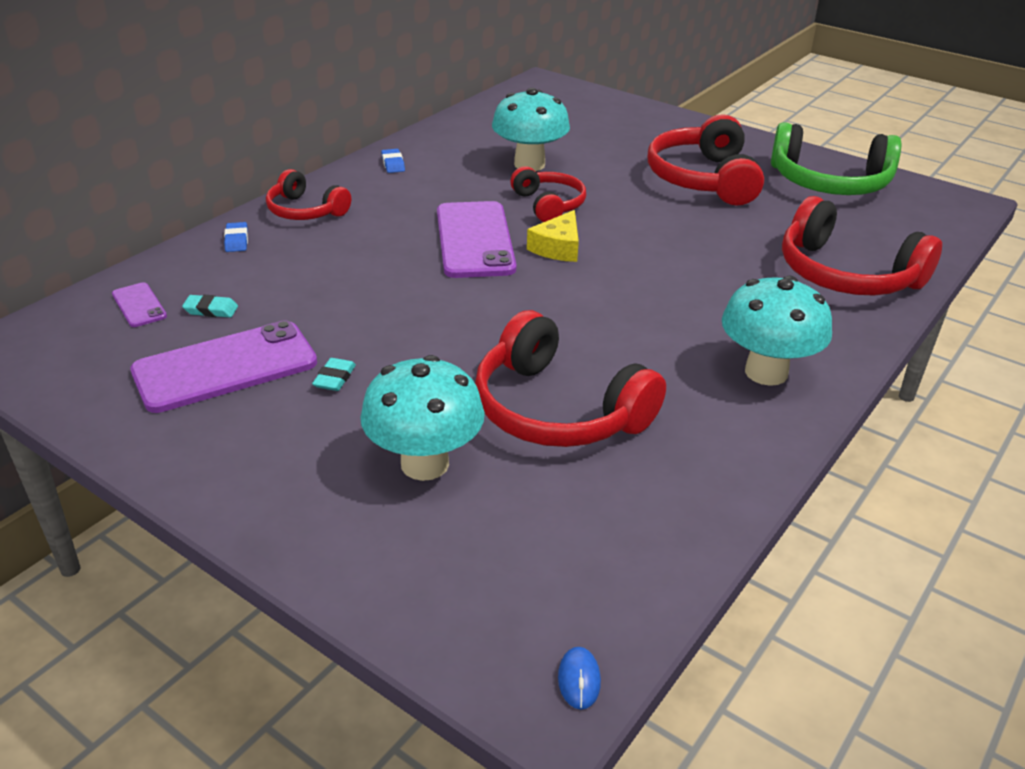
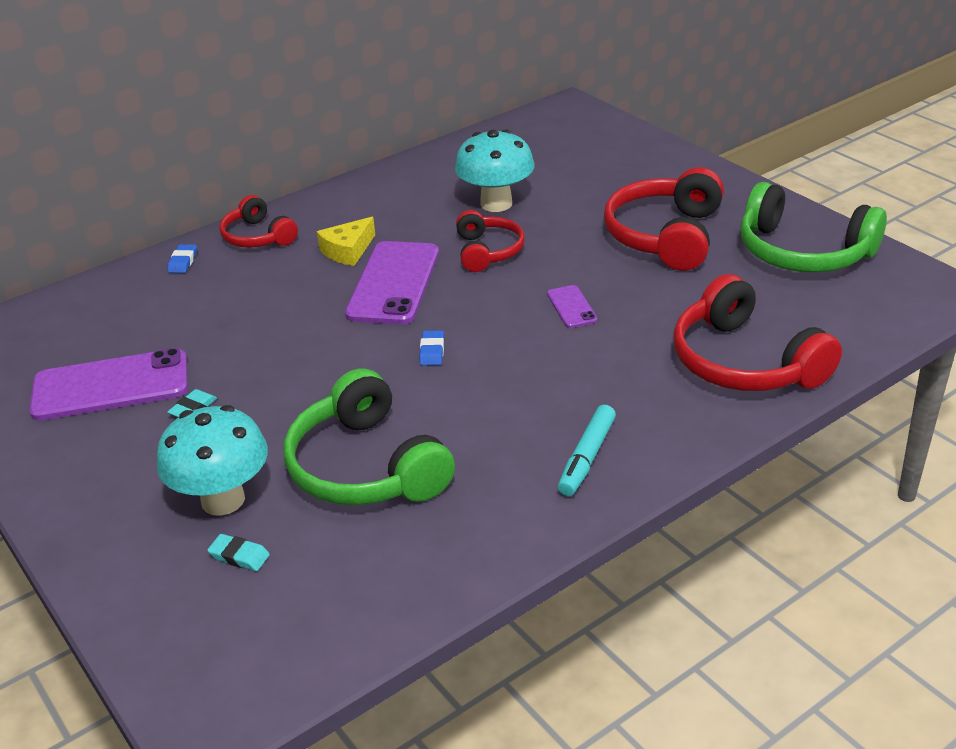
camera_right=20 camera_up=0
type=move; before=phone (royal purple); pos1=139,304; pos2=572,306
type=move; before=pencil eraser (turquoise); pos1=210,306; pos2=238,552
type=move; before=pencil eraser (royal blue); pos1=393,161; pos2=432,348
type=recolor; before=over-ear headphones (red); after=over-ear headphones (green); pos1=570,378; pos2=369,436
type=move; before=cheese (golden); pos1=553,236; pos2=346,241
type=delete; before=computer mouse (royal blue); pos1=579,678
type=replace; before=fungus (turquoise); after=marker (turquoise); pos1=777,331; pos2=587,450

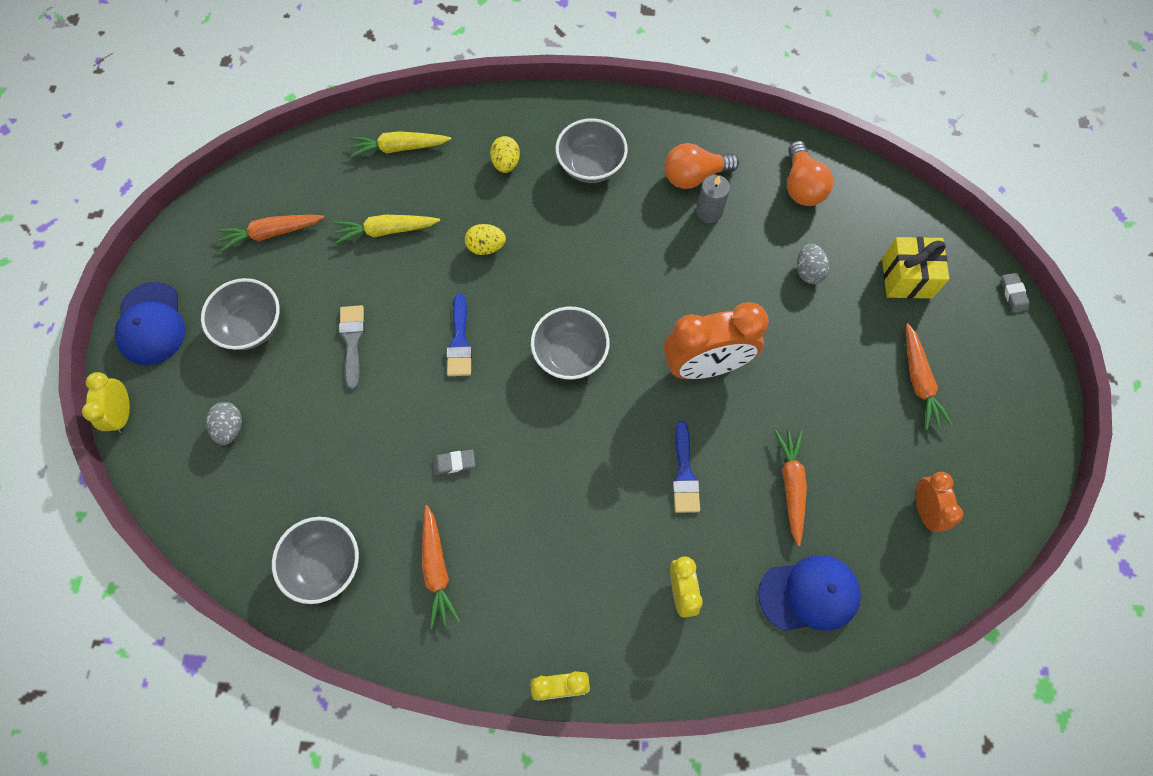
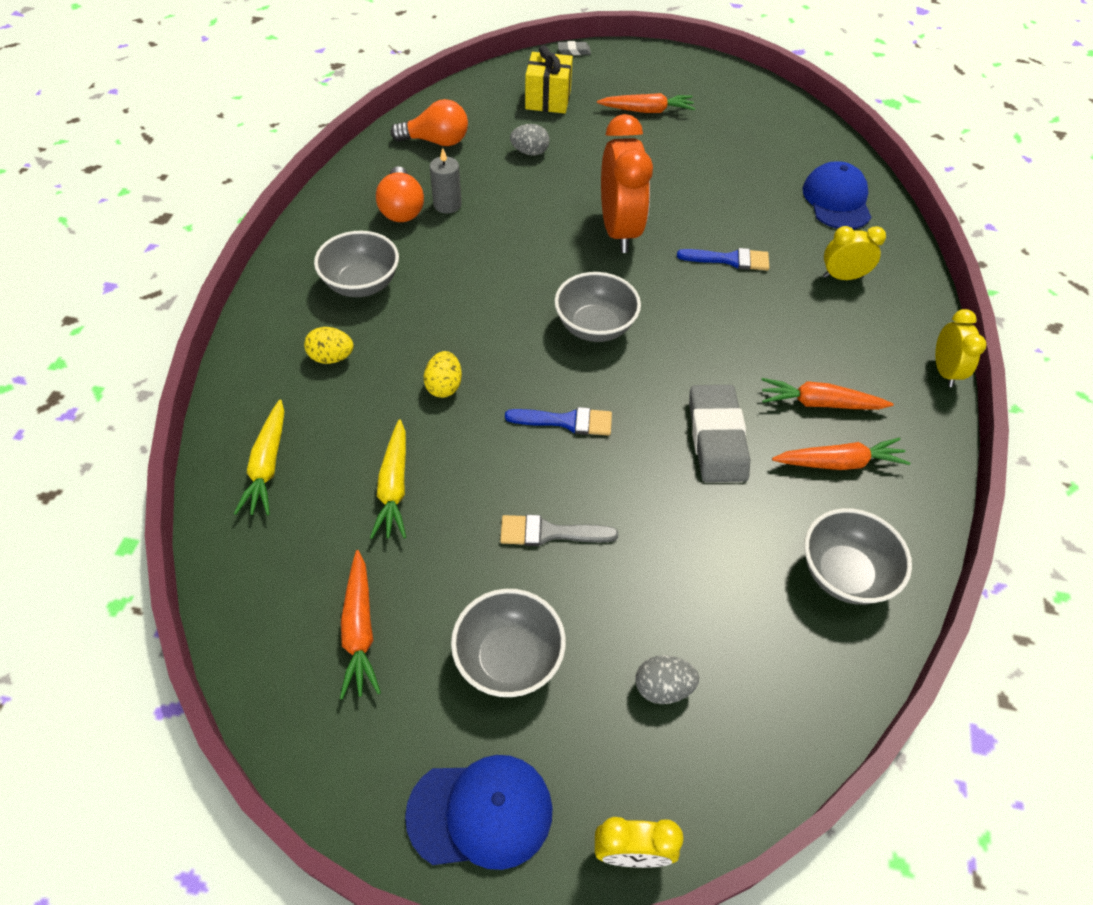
camera_right=-85 camera_up=-15
type=resize; before=pencil eraser (ash-grey); pos1=454,462; pos2=719,433; scale=2.19
type=move; before=root vegetable (orange-coloured); pos1=790,488; pos2=827,394
type=delete; before=alarm clock (orange-coloured); pos1=939,502

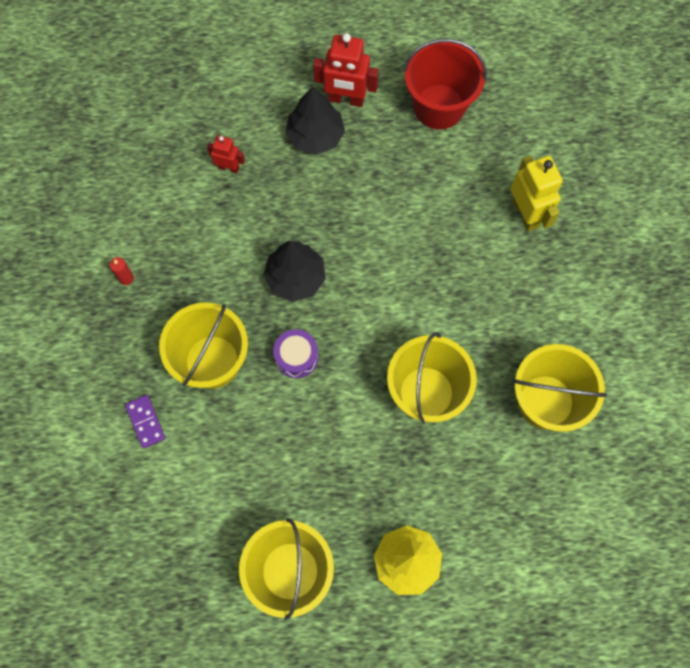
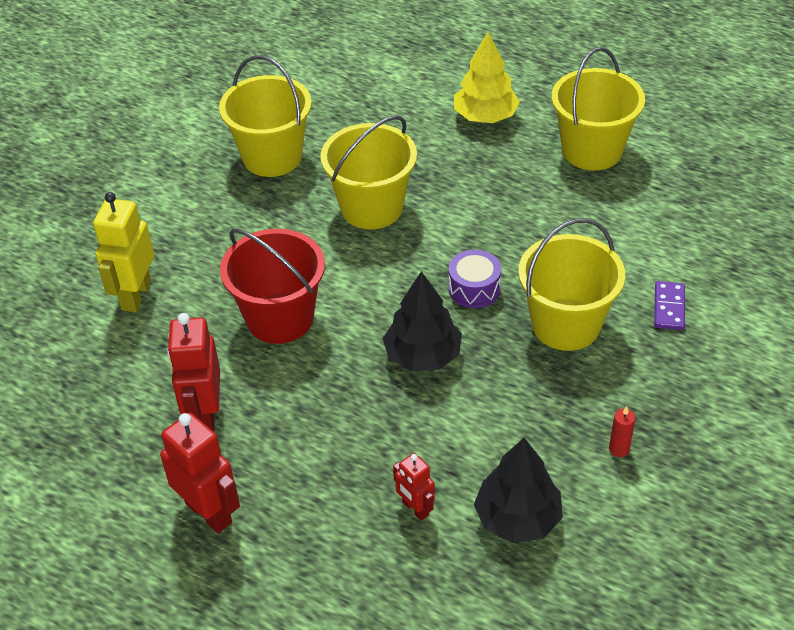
camera_right=-145 camera_up=-25
type=move; before=toy tree (ebony); pos1=315,121; pos2=518,490
type=move; before=pail (red); pos1=445,84; pos2=272,286
type=insert; after=toy robot (red); pos2=193,372

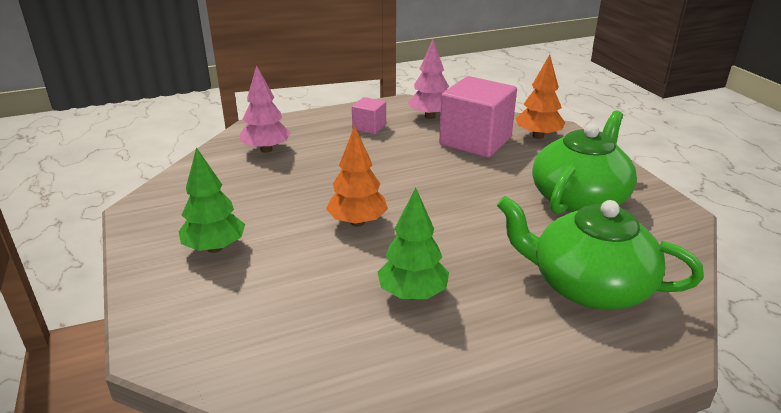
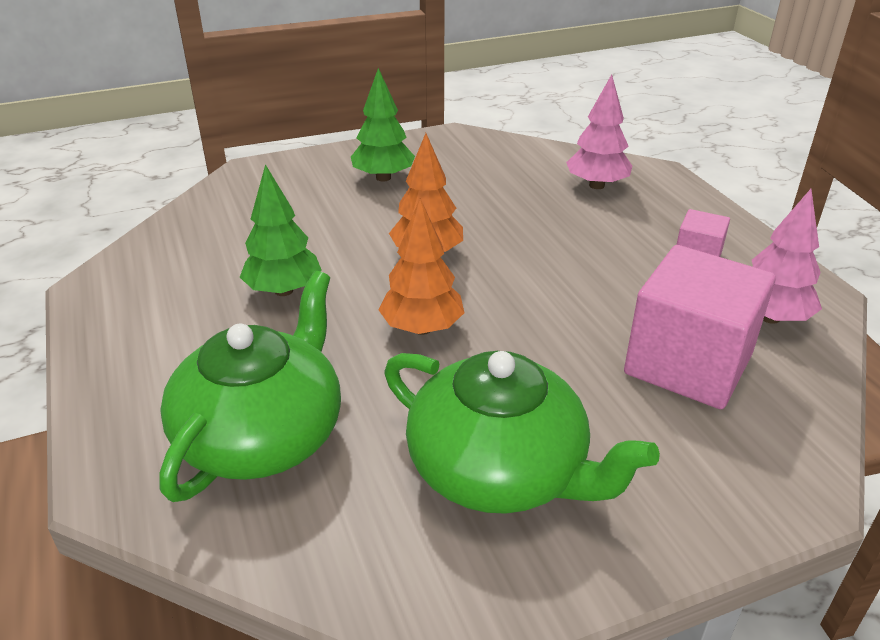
camera_right=90 camera_up=5
type=move; before=toy tree (orange-coloured); pos1=540,97; pos2=421,267

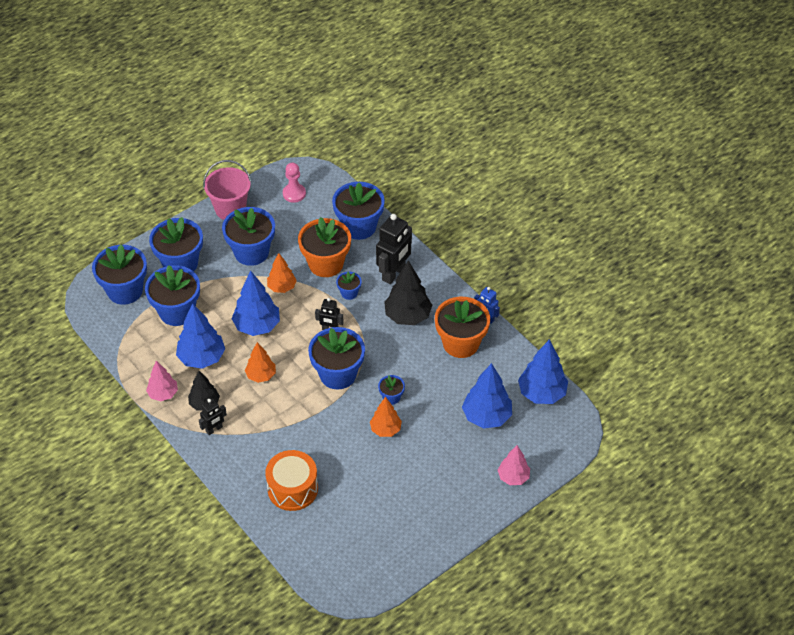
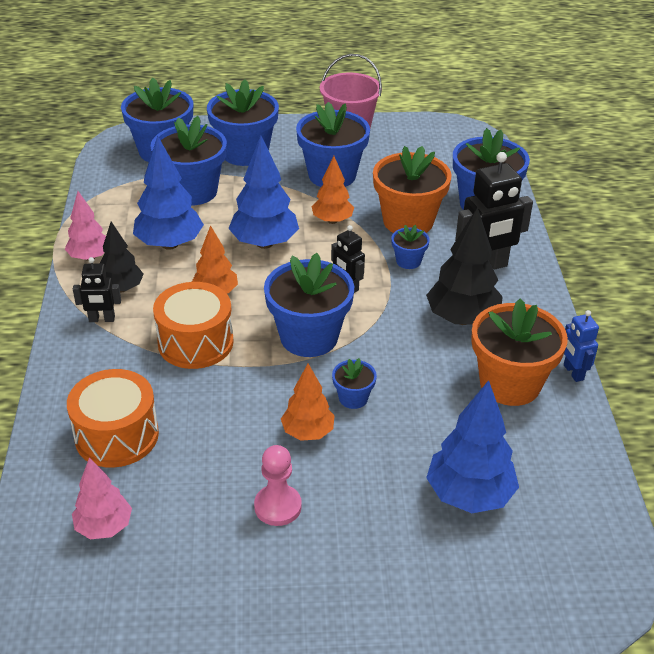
camera_right=35 camera_up=-10
type=move; before=chess pawn (rosy); pos1=294,183; pos2=278,485
type=move; before=toy tree (rosy); pos1=514,465; pos2=102,498
type=delete; before=toy tree (royal blue); pos1=543,371
type=insert; after=drum (orange-coloured); pos2=193,325

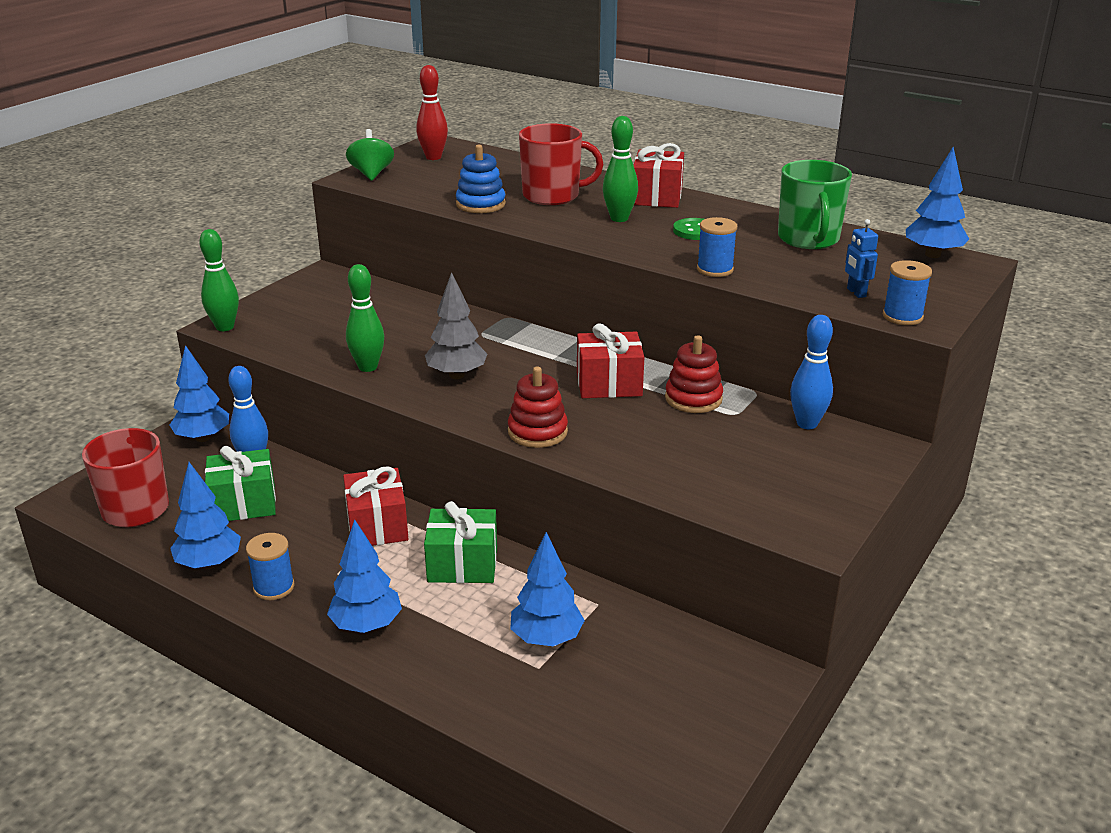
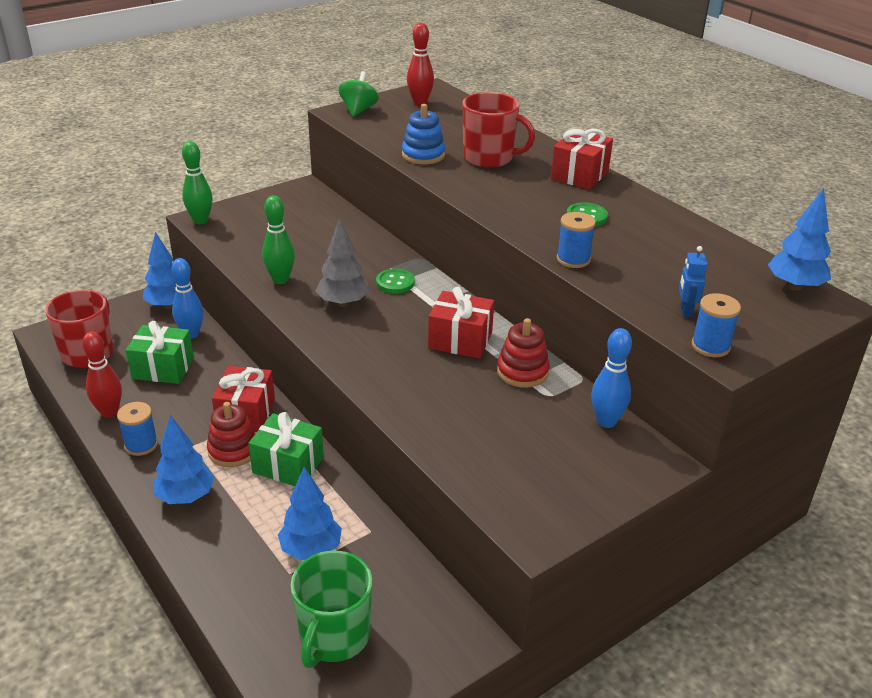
camera_right=20 camera_up=5
type=replace; before=toy tree (royal blue); after=skittle (red); pos1=205,515; pos2=102,375
type=move; before=ring stacker (red); pos1=538,407; pos2=231,434
type=delete; before=skittle (green); pos1=620,169
type=move; before=tea mug (green); pos1=815,204; pos2=331,609
type=insert; after=button (green); pos2=395,281

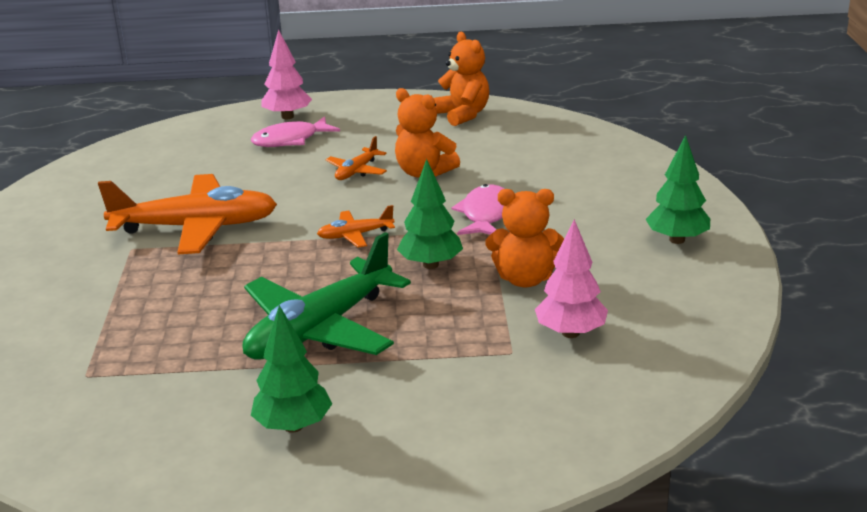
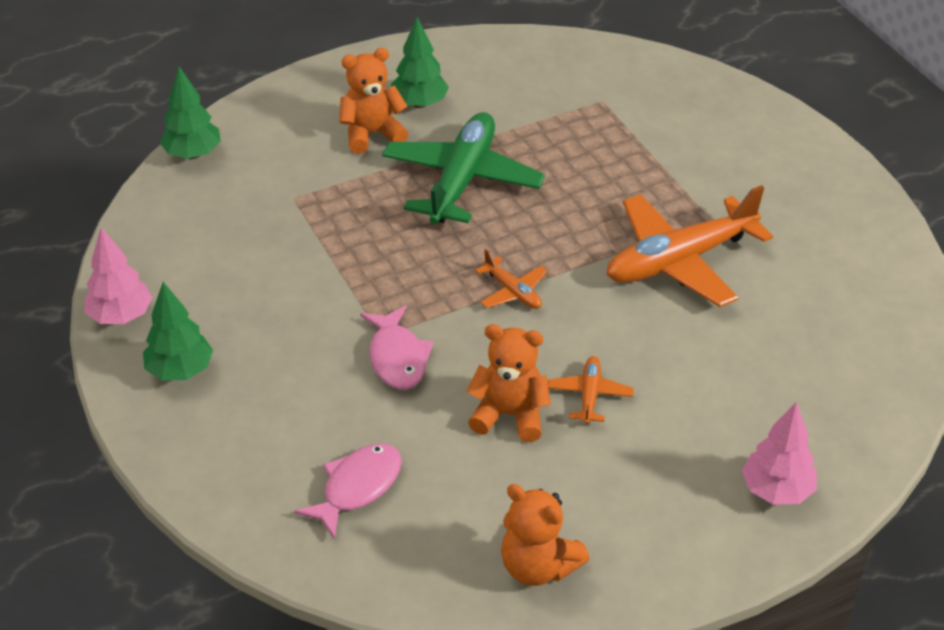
camera_right=155 camera_up=15
type=move; before=toy fish (rosy); pos1=295,131; pos2=348,491
type=rotate; before=aeroplane (orange-coloured); pos1=356,226; pos2=511,279; turn=90
type=move; before=toy tree (green); pos1=430,214; pos2=190,113
type=move; before=teddy (orange-coloured); pos1=524,238; pos2=373,101
type=move; before=toy tree (rosy); pos1=571,278; pos2=118,275

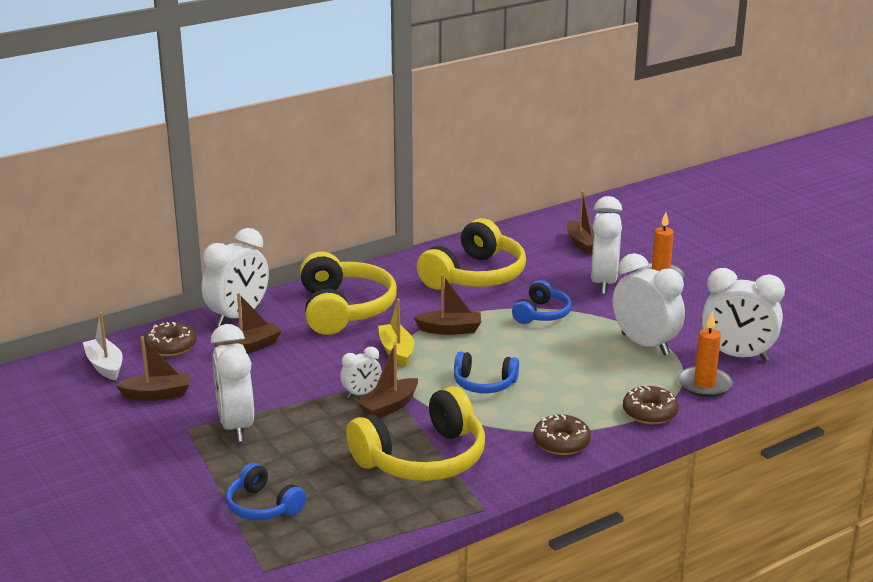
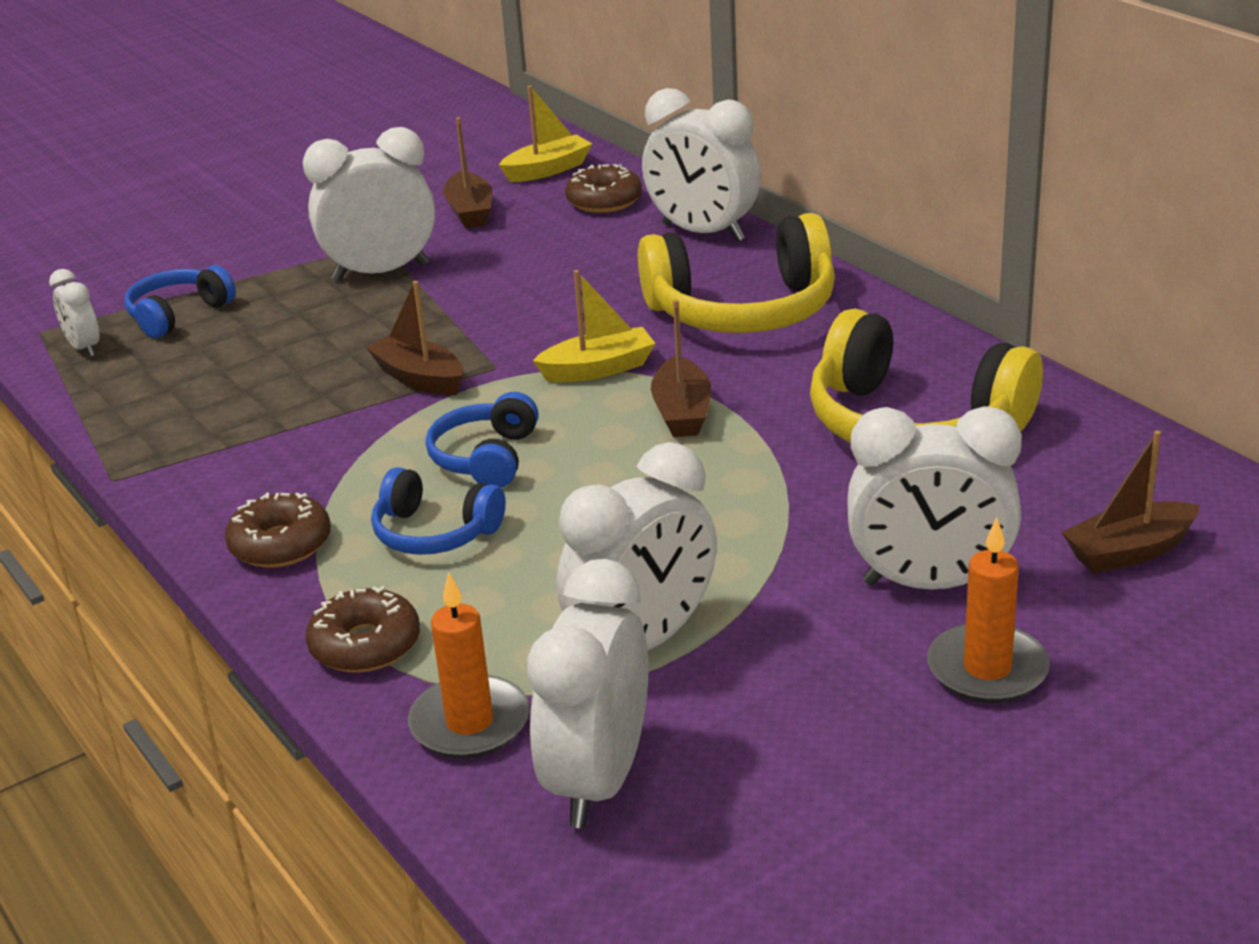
camera_right=90 camera_up=5
type=recolor; before=sailboat (snow-white); after=sailboat (golden); pos1=103,346; pos2=545,133
type=delete; before=sailboat (dark brown); pos1=248,323
type=move; before=alarm clock (snow-white); pos1=361,372; pos2=74,313
type=delete; before=over-ear headphones (golden); pos1=415,433
type=move; before=over-ear headphones (royal blue); pos1=542,302; pos2=438,511

